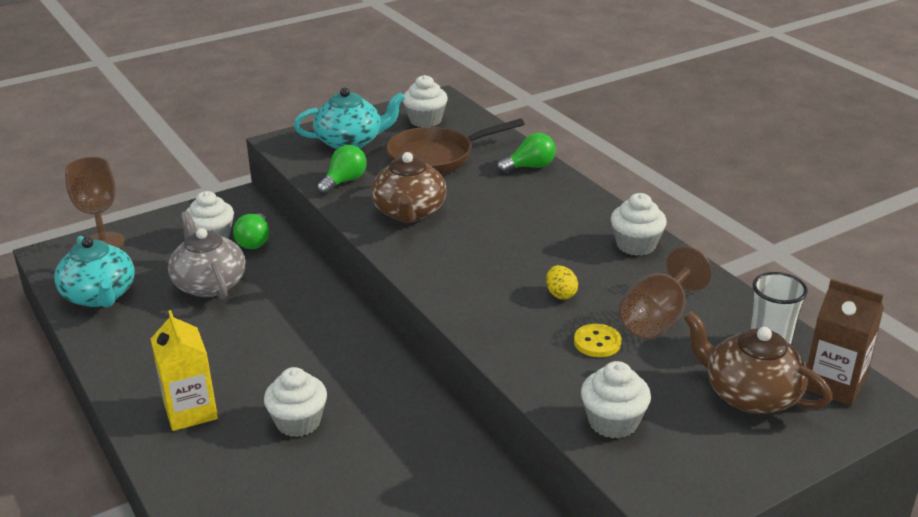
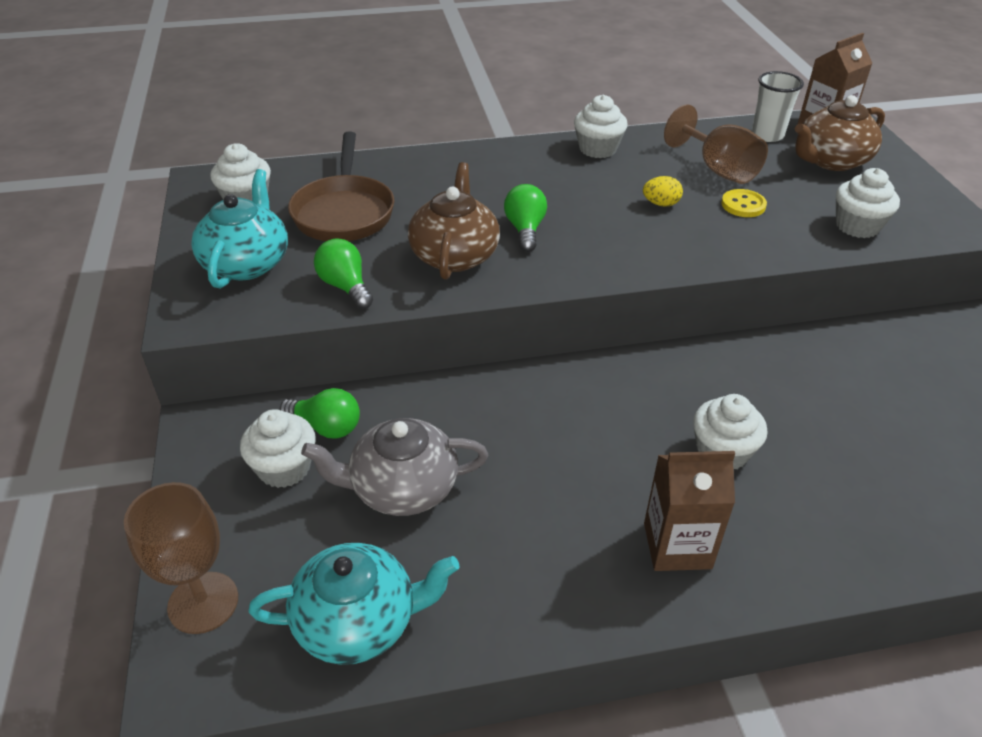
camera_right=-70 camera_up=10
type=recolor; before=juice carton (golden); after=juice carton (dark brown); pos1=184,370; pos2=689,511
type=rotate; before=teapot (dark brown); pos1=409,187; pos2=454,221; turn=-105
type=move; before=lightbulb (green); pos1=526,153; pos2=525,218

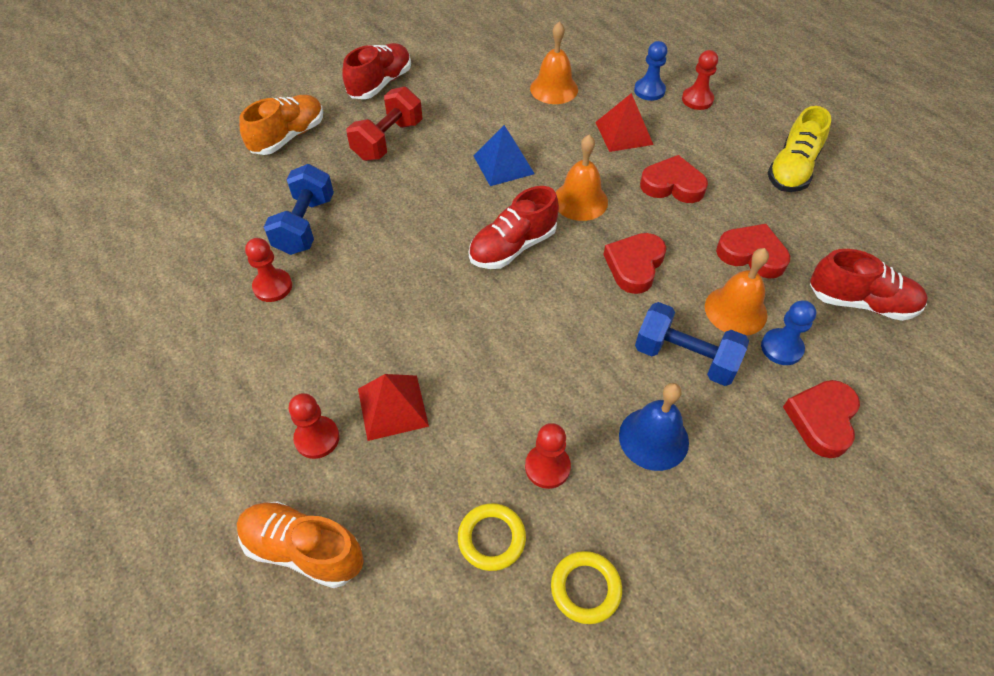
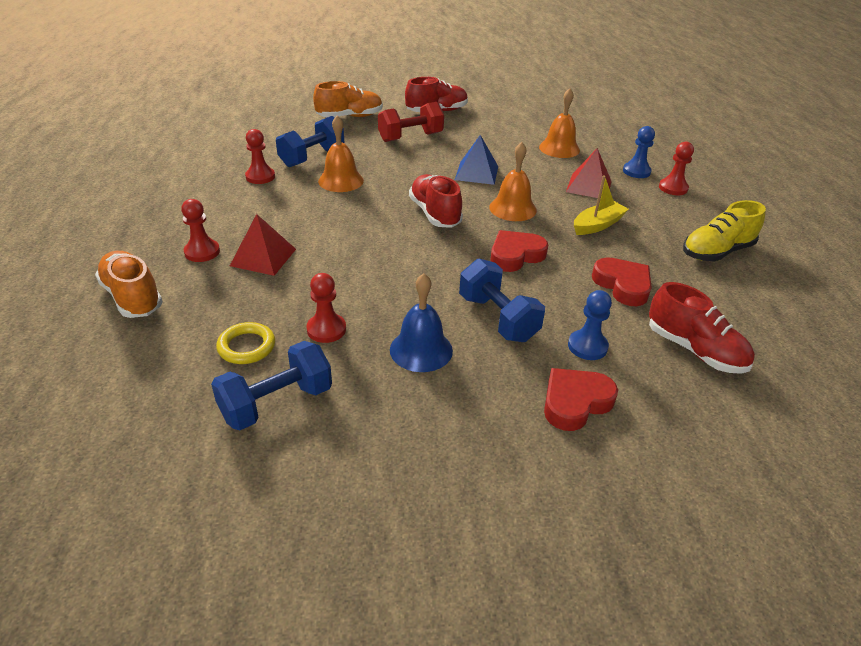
camera_right=30 camera_up=-15
type=rotate; before=lace-up shoe (red); pos1=514,227; pos2=436,201; turn=75
type=replace; before=torus (golden); after=free weight (royal blue); pos1=586,587; pos2=271,385
type=replace; before=love heart (red); after=sailboat (golden); pos1=674,179; pos2=601,205
type=move; before=hand bell (orange-coloured); pos1=737,292; pos2=341,153

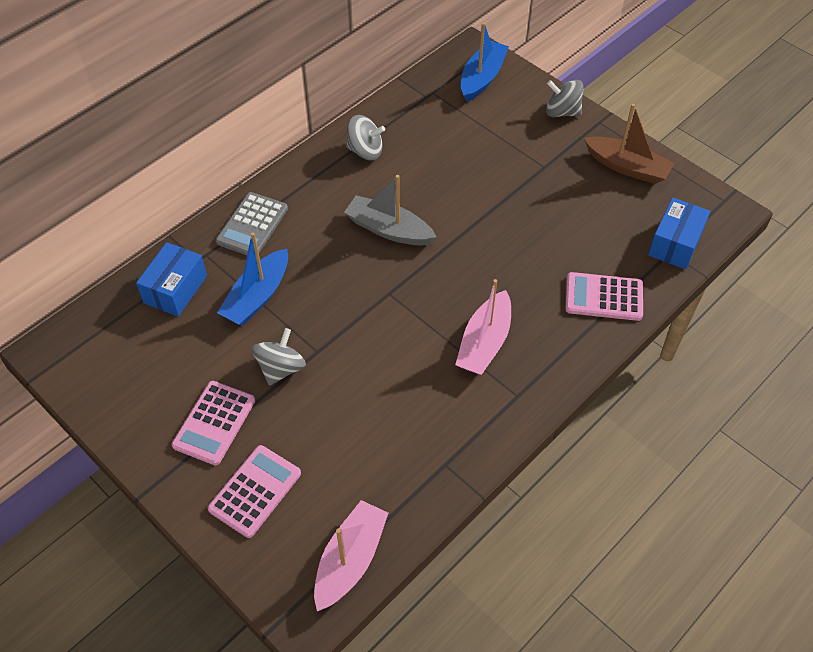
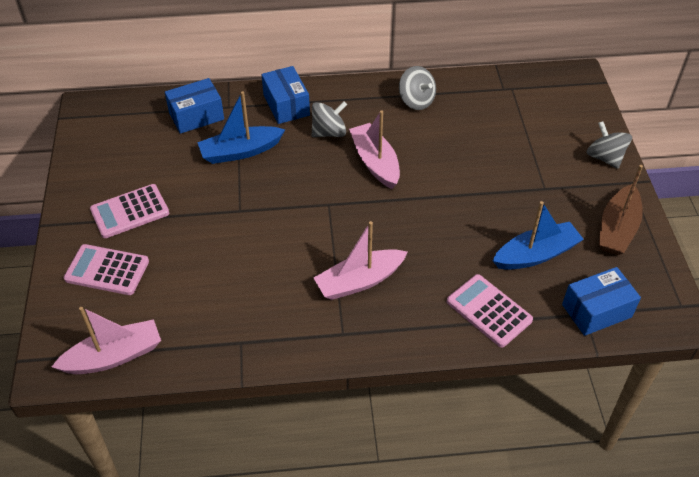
camera_right=40 camera_up=-5
type=rotate; before=adding machine (rosy); pos1=254,491; pos2=106,269; turn=-150
type=replace; before=adding machine (ash-grey); after=package (royal blue); pos1=252,223; pos2=285,95
type=move; before=toy top (ash-grey); pos1=279,357; pos2=329,119
type=recolor; before=sailboat (ash-grey); after=sailboat (rosy); pos1=390,210; pos2=374,150
type=move; before=sailboat (royal blue); pos1=485,62; pos2=538,235
type=rotate; before=sailboat (dark brown); pos1=629,144; pos2=621,210; turn=45

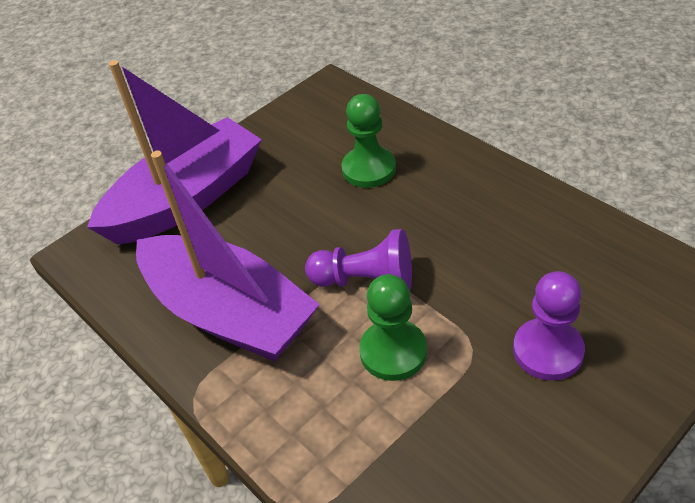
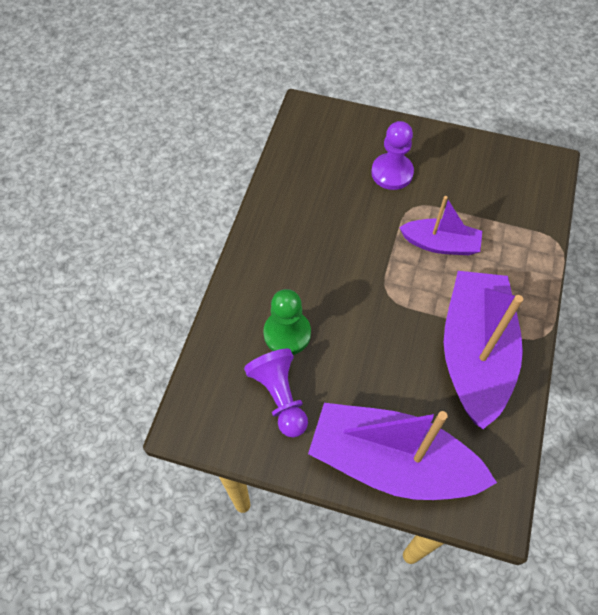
camera_right=-125 camera_up=15
type=move; before=chess pawn (royal purple); pos1=358,259; pos2=276,393
type=replace; before=chess pawn (green); after=sailboat (royal purple); pos1=393,327; pos2=440,225

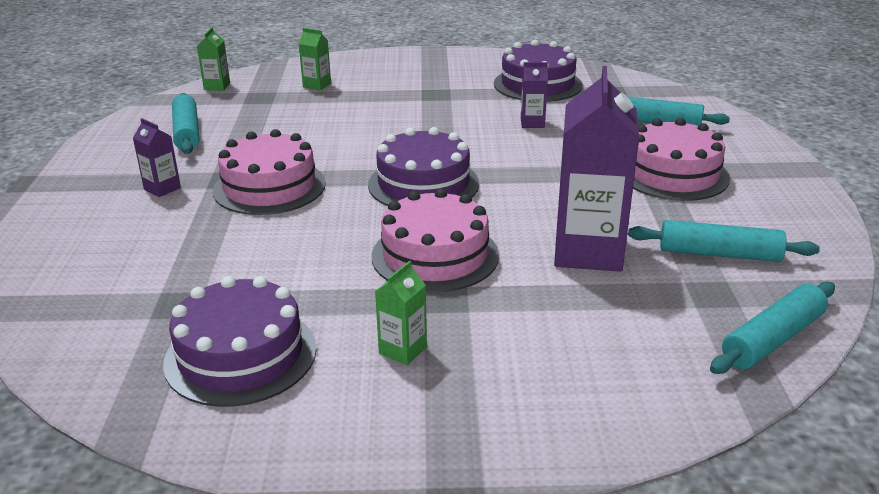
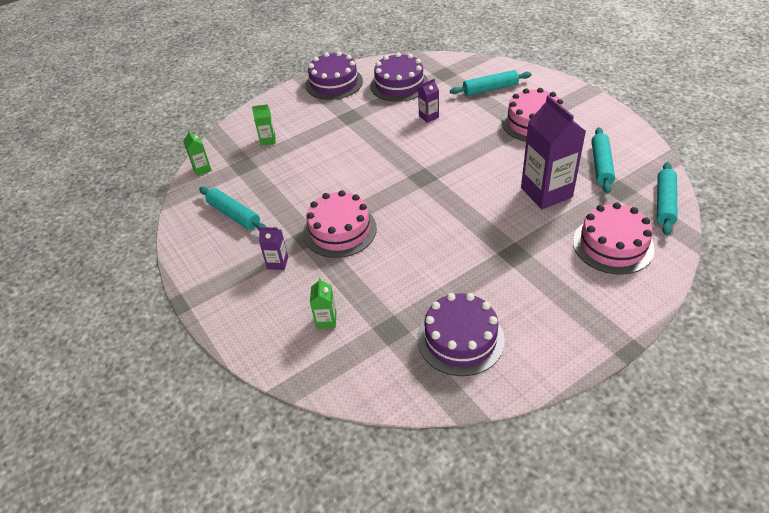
camera_right=-30 camera_up=15
type=move; before=gateau (royal purple); pos1=423,166; pos2=334,75
type=move; before=gateau (rosy); pos1=435,240; pos2=614,238
type=move; before=juice carton (green); pos1=401,313; pos2=323,303
type=rotate; before=rolling pin (turquoise); pos1=724,241; pos2=603,160; turn=-60

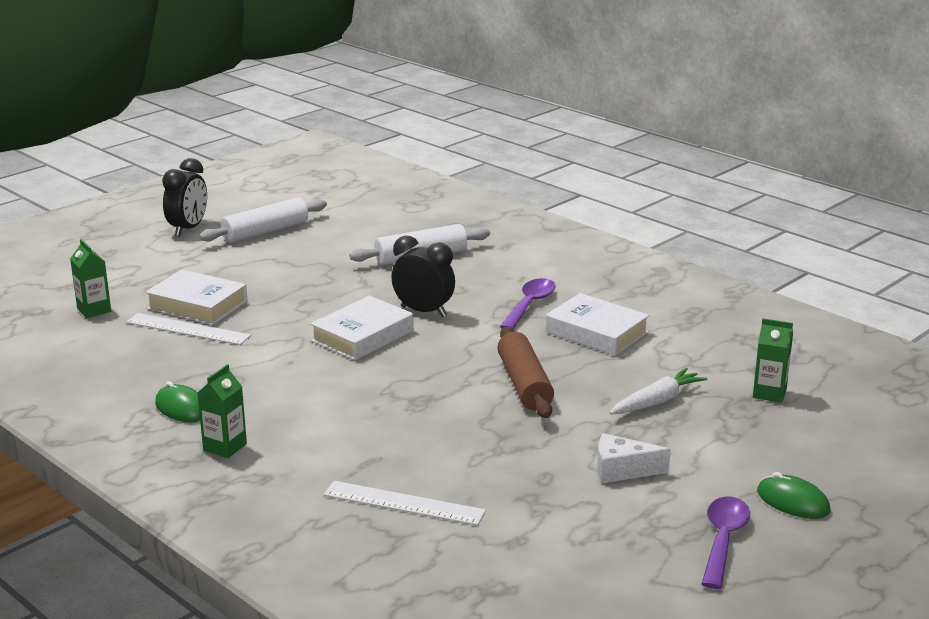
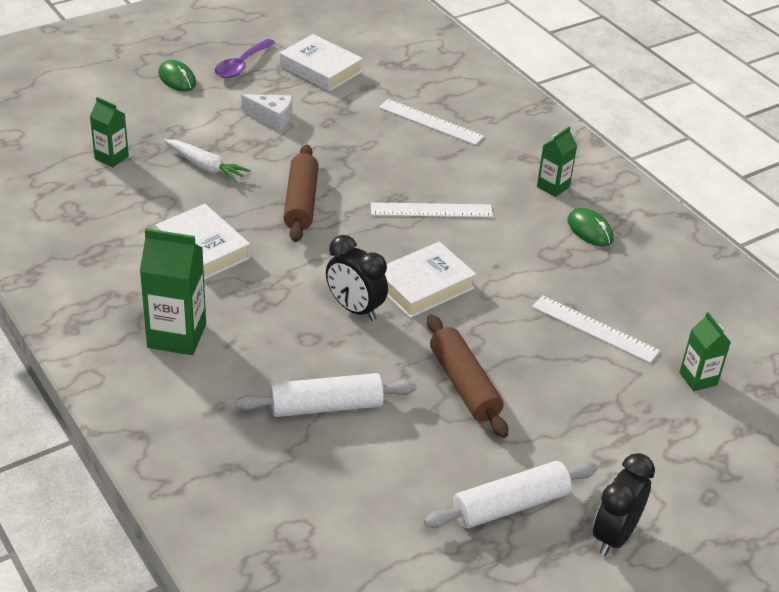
camera_right=-170 camera_up=15
type=move; before=hardback (snow-white); pos1=196,297; pos2=321,63
type=delete; before=spoon (royal purple); pos1=528,303
type=rotate; before=root vegetable (snow-white); pos1=658,391; pos2=207,160; turn=-120
type=insert; after=juice carton (green); pos2=173,292
type=insert; after=straightedge (snow-white); pos2=432,209
type=insert; after=rolling pin (dark brown); pos2=467,376

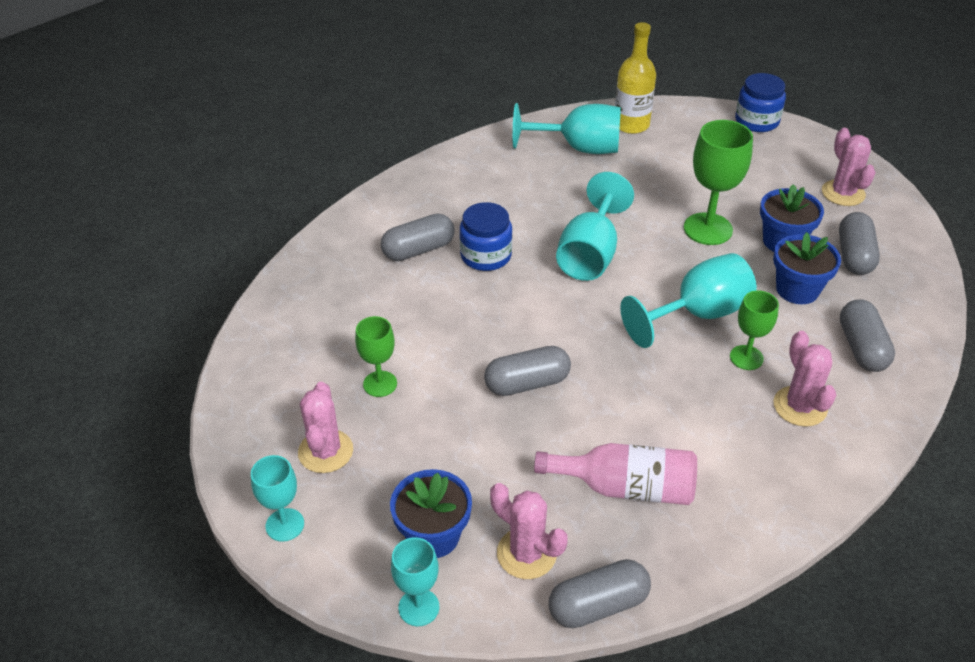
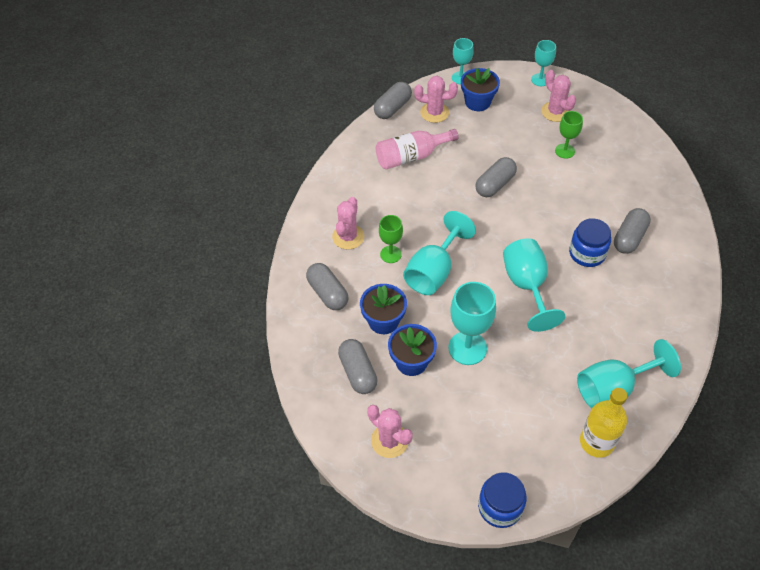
camera_right=150 camera_up=10
type=recolor; before=wine glass (green); after=wine glass (turquoise); pos1=718,182; pos2=472,323
type=rotate; before=saguaro cactus (rosy); pos1=805,379; pos2=348,223; turn=60

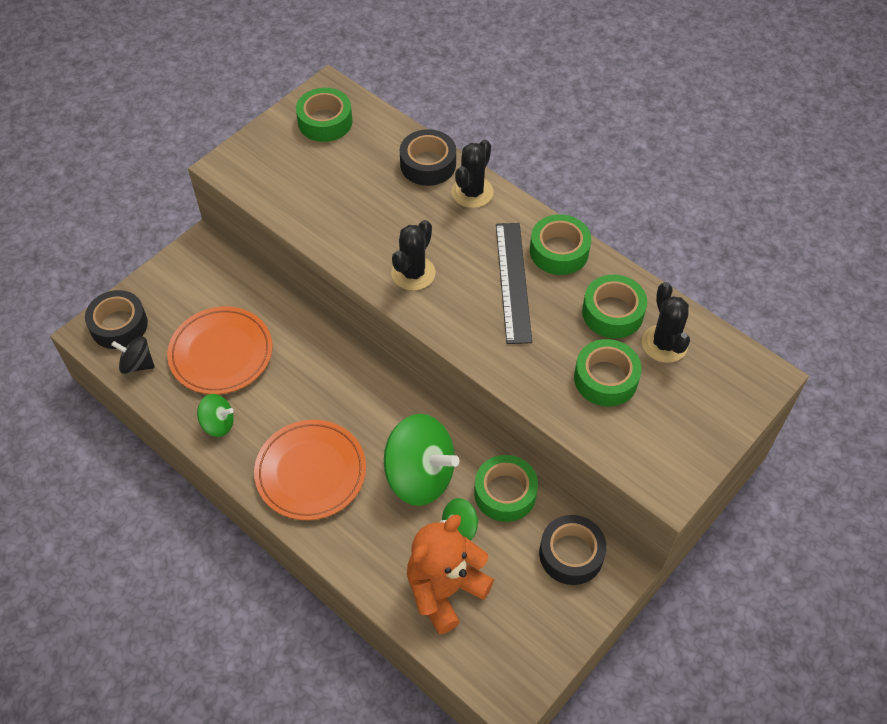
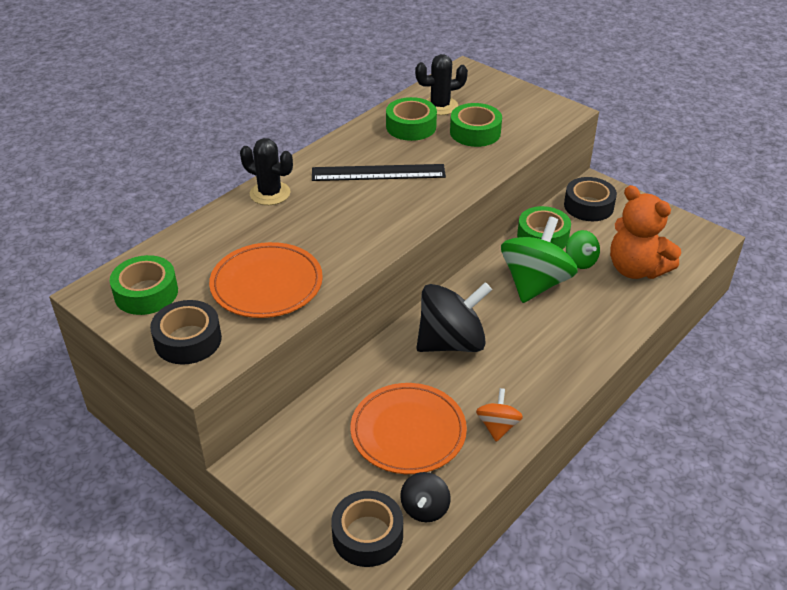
camera_right=-90 camera_up=-15
type=recolor; before=toy top (green); after=toy top (orange-coloured); pos1=215,415; pos2=499,415
type=move; before=dinner plate (orange-coloured); pos1=310,470; pos2=266,280
type=delete; before=saguaro cactus (ebony); pos1=413,255
type=move; before=sticky tape (ebony); pos1=428,157; pos2=186,332
type=delete; before=sticky tape (green); pos1=560,244
type=insert; after=toy top (ebony); pos2=454,317

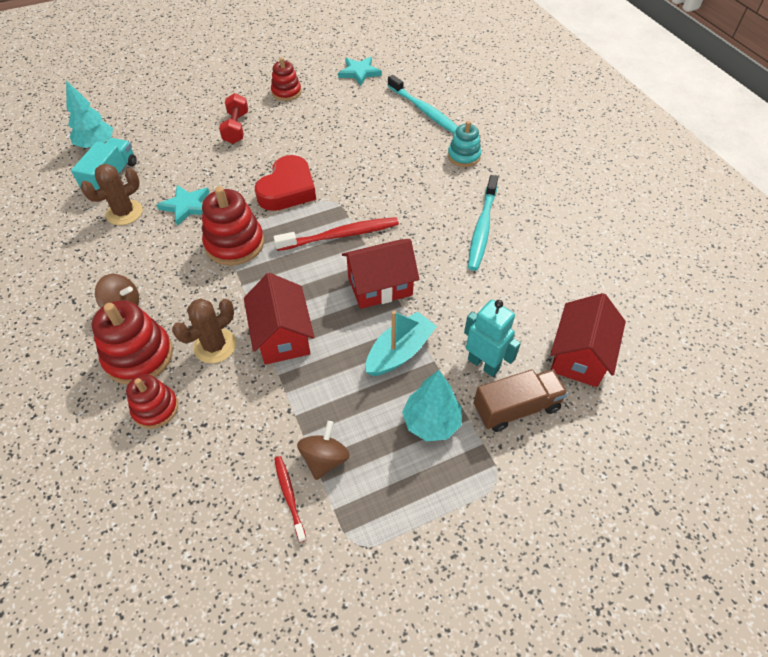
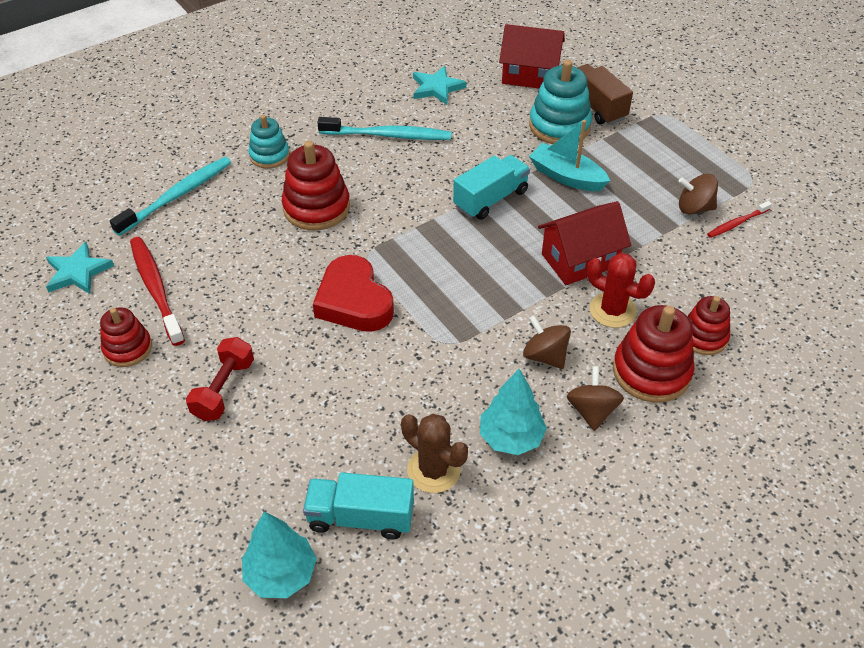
camera_right=-100 camera_up=-5
type=move; before=star (turquoise); pos1=183,205; pos2=440,85
type=recolor; before=saguaro cactus (dark brown); after=saguaro cactus (red); pos1=204,330; pos2=621,290
type=move; before=ring stacker (red); pos1=233,226; pos2=316,185
type=rotate; before=free weight (red); pos1=233,118; pos2=220,379; turn=-60
type=rotate; before=love heart (red); pos1=285,183; pos2=353,293; turn=-135
type=move; before=tooth brush (red); pos1=336,234; pos2=157,291
type=replace; before=toy house (red); after=toy truck (turquoise); pos1=380,274; pos2=491,187
type=move; before=toy tree (turquoise); pos1=432,405; pos2=513,412
type=replace; before=toy robot (turquoise); after=ring stacker (turquoise); pos1=492,338; pos2=560,102
type=insert; after=toy top (dark brown); pos2=547,342

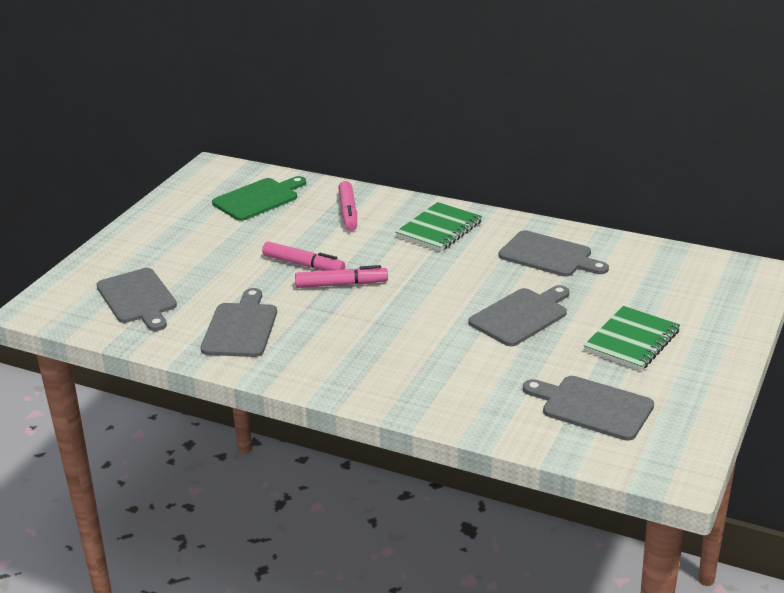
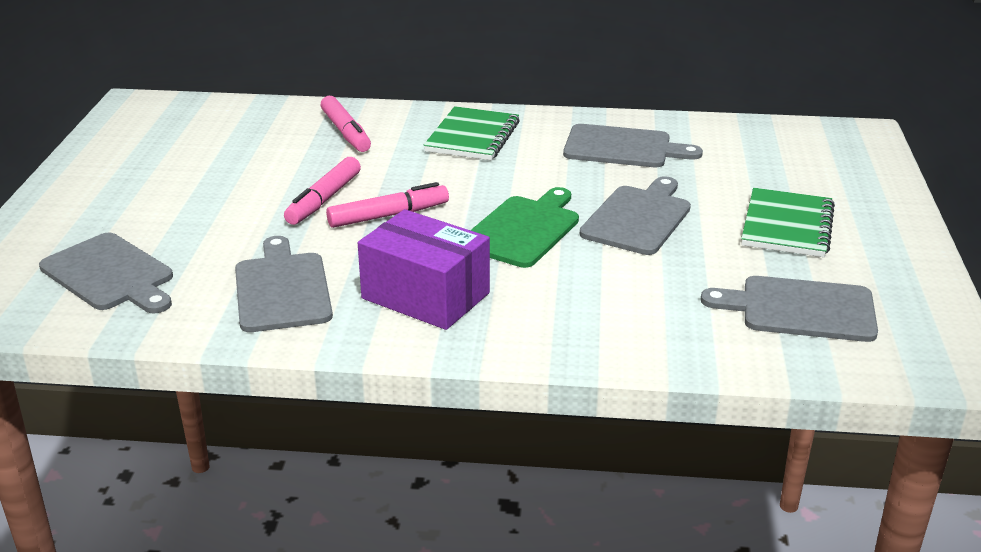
camera_right=-20 camera_up=0
type=move; before=chopping board (green); pos1=259,198; pos2=525,227
type=rotate; before=marker (rosy); pos1=303,256; pos2=322,191; turn=105
type=insert; after=package (royal purple); pos2=424,269

